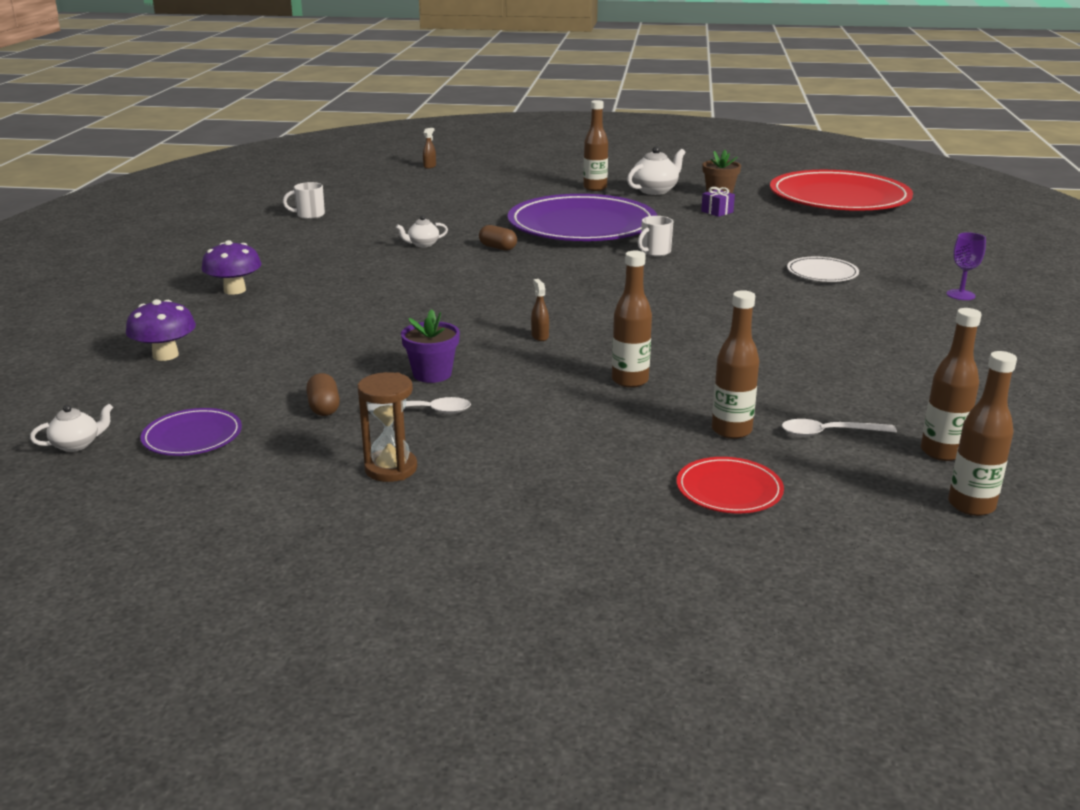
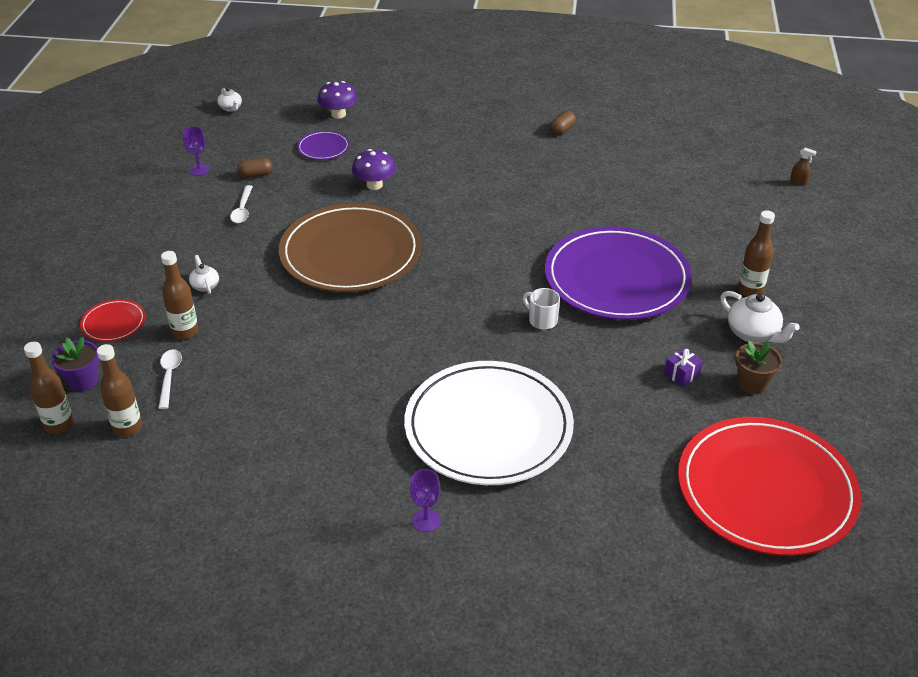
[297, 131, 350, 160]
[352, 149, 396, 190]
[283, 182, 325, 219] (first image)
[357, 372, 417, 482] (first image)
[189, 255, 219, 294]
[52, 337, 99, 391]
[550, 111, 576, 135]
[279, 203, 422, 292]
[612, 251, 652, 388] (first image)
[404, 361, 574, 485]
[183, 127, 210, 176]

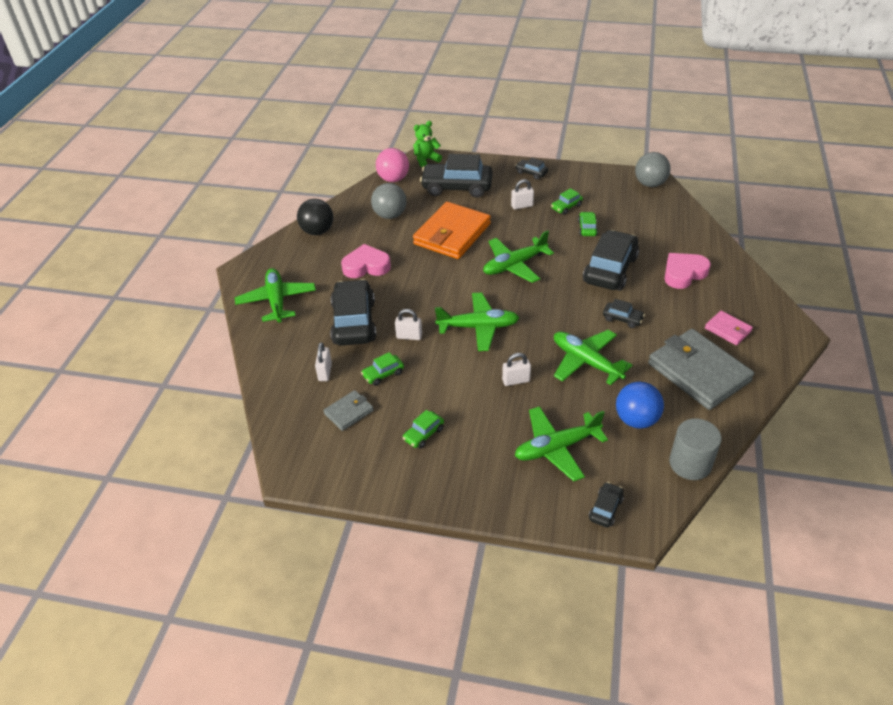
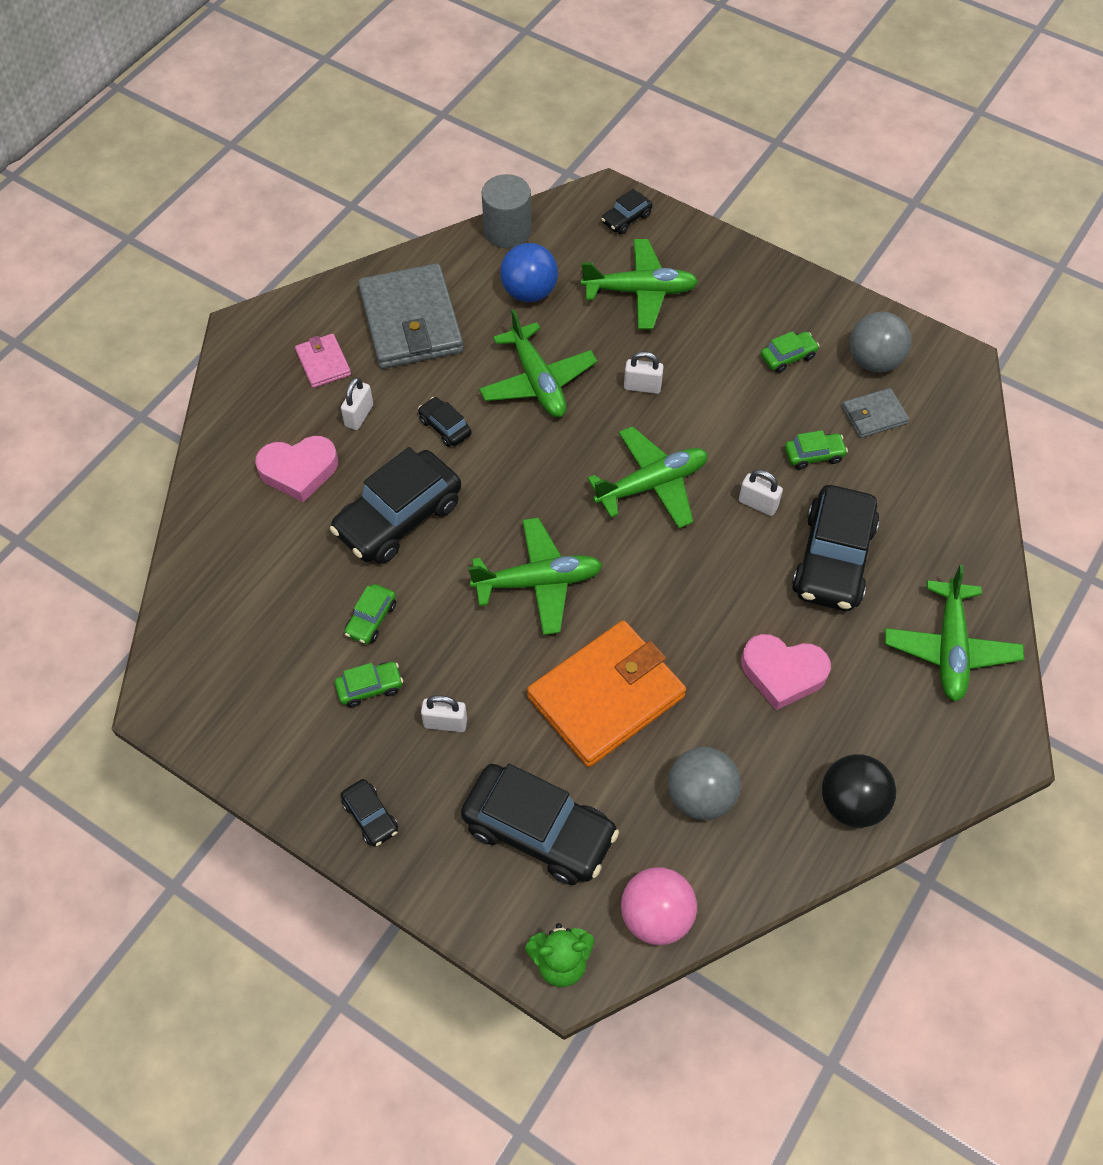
[341, 377, 373, 430]
[587, 426, 708, 528]
[849, 312, 911, 373]

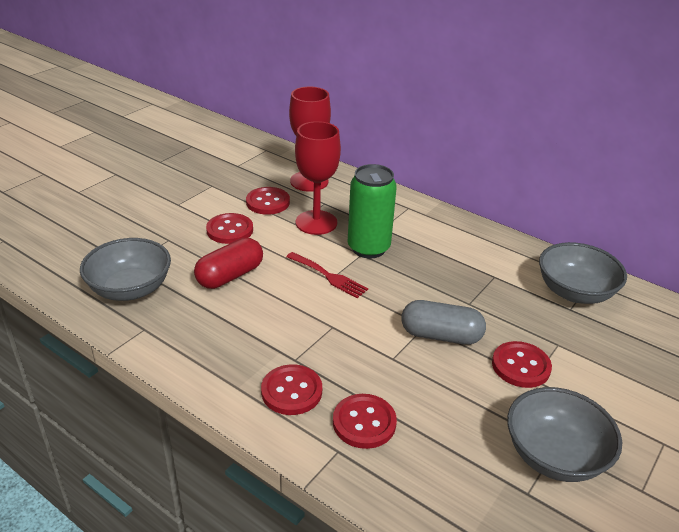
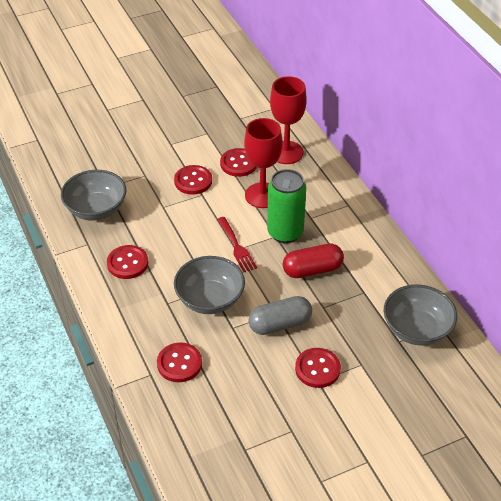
[283, 244, 344, 278]
[107, 245, 148, 279]
[248, 296, 312, 335]
[174, 256, 245, 314]

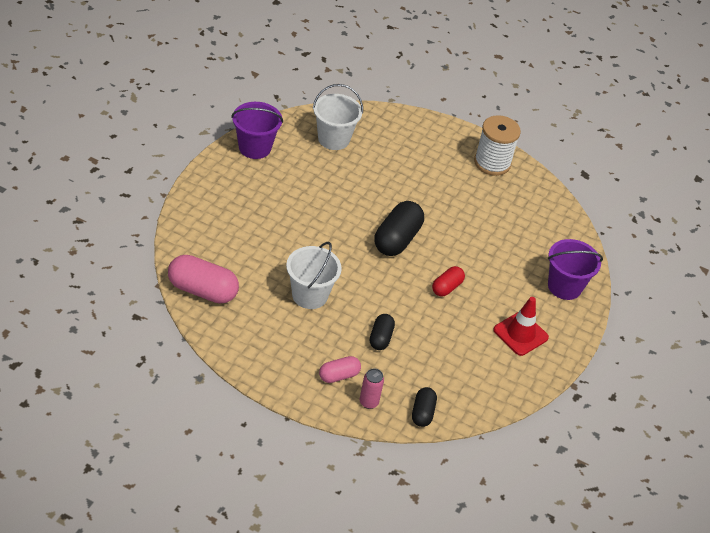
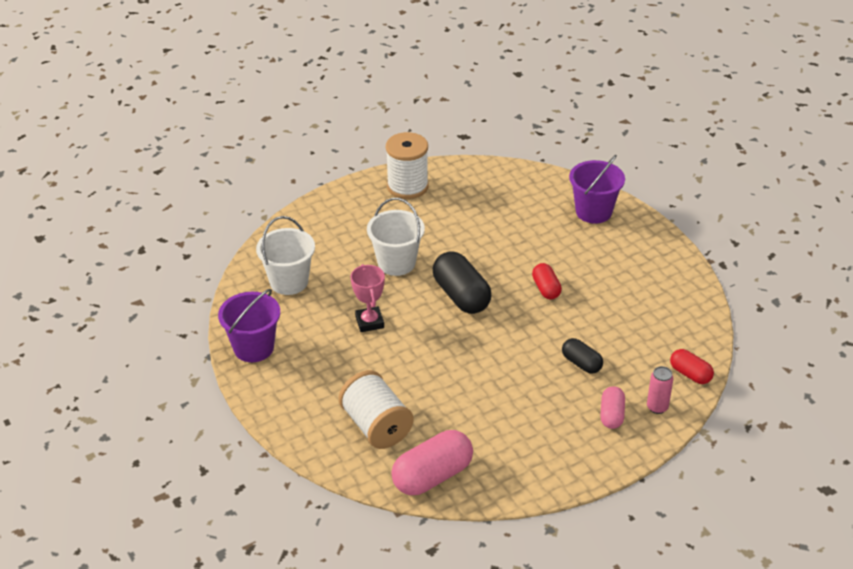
[367, 198, 425, 276]
[670, 349, 714, 384]
[493, 297, 549, 356] (first image)
[338, 370, 413, 449]
[350, 264, 385, 332]

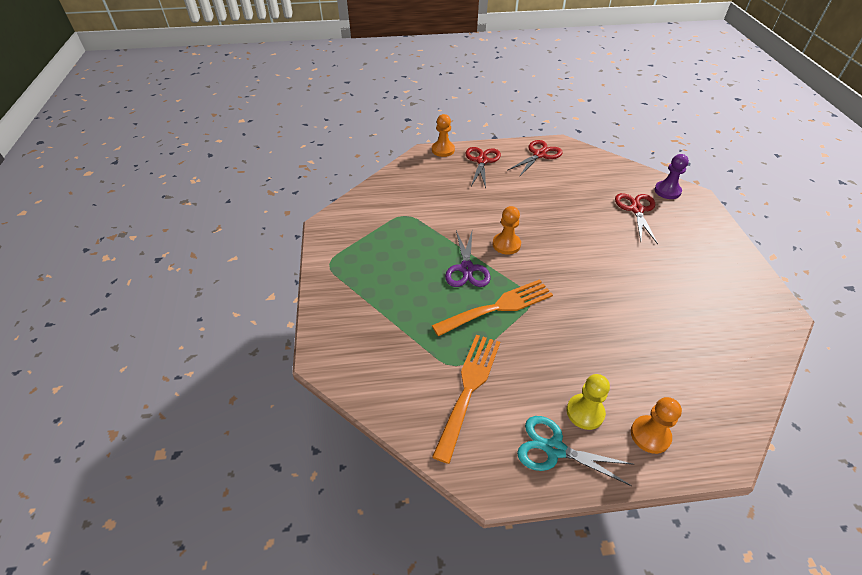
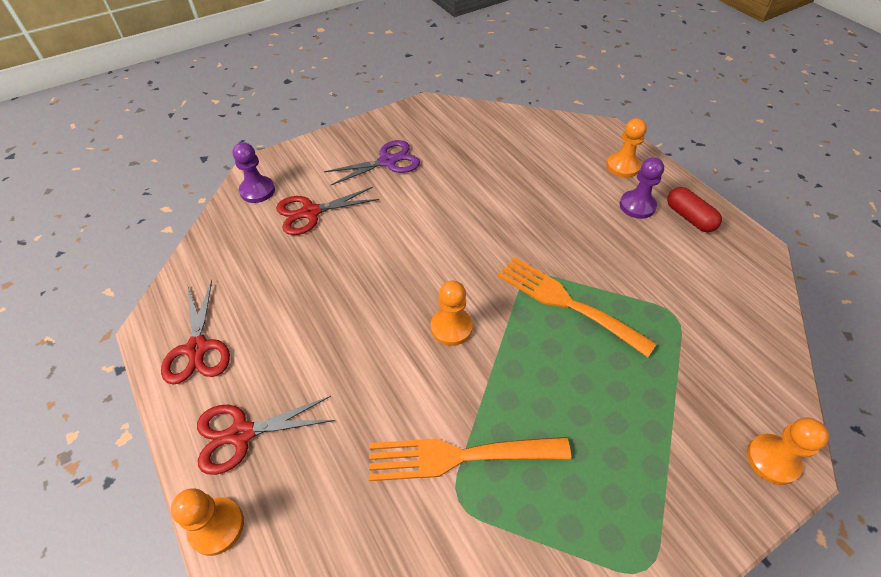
[369, 437, 571, 481]
[324, 140, 420, 185]
[161, 280, 230, 384]
[667, 187, 722, 232]
[620, 157, 664, 219]
[747, 418, 829, 485]

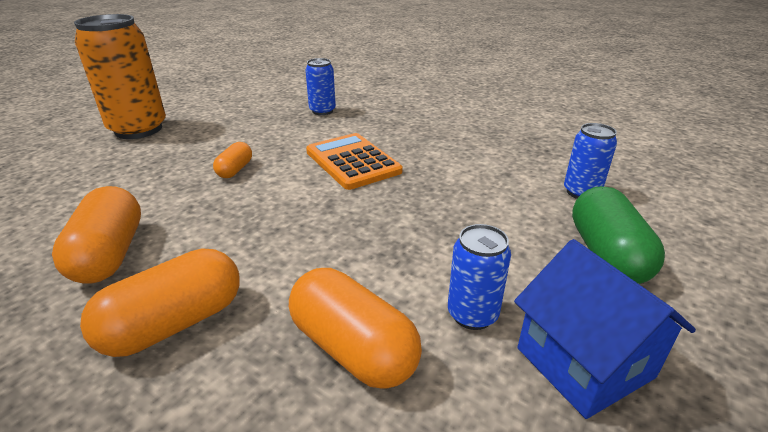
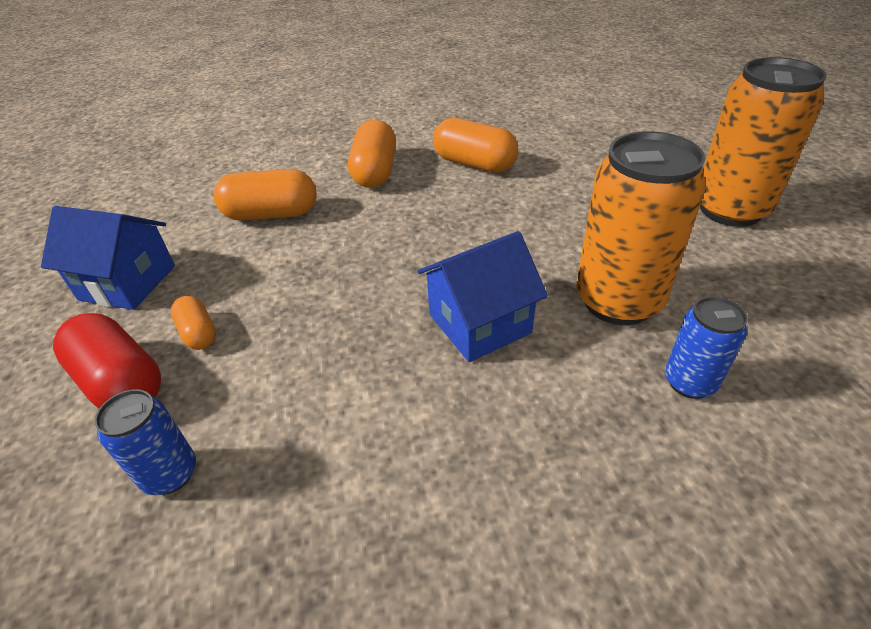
[171, 296, 216, 350]
[417, 231, 548, 362]
[448, 224, 511, 330] (first image)
[53, 313, 161, 408]
[576, 131, 706, 325]

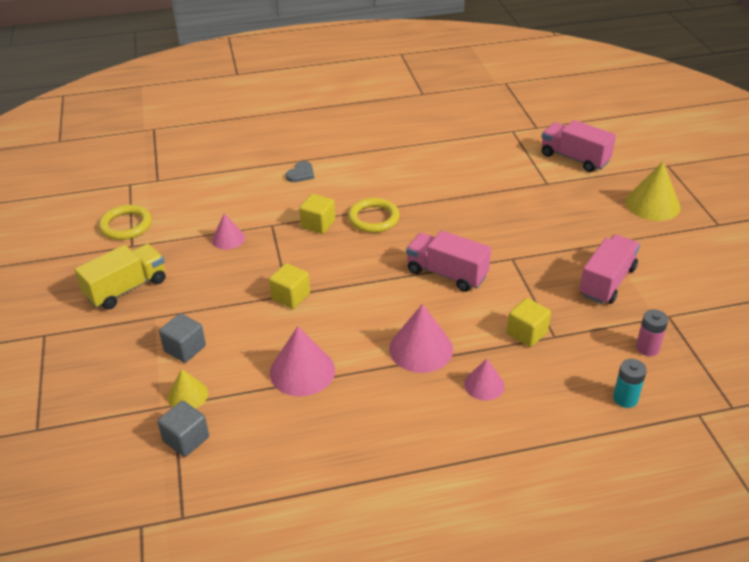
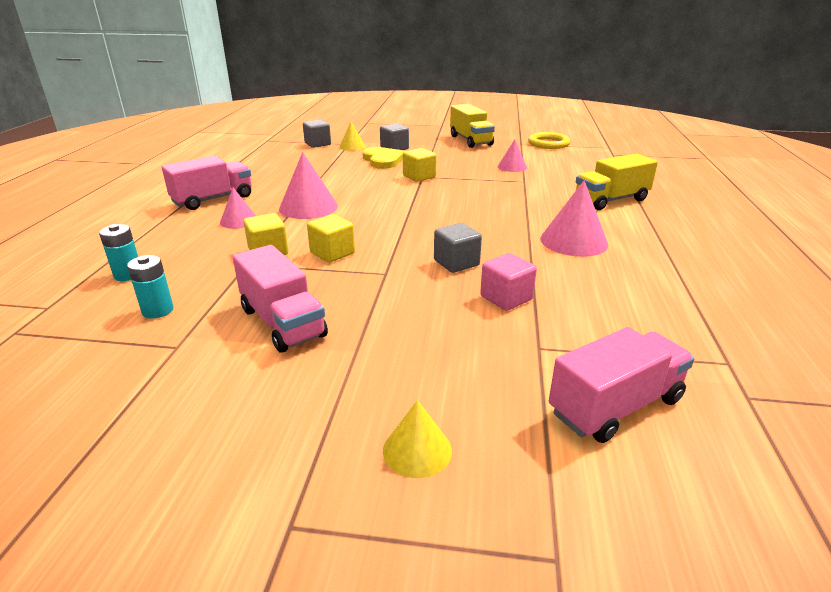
[540, 180, 608, 257]
[576, 153, 658, 210]
[307, 214, 355, 263]
[348, 198, 400, 233] (first image)
[162, 156, 252, 210]
[383, 400, 452, 478]
[127, 255, 174, 319]
[362, 147, 405, 169]
[434, 223, 482, 273]
[480, 253, 537, 311]

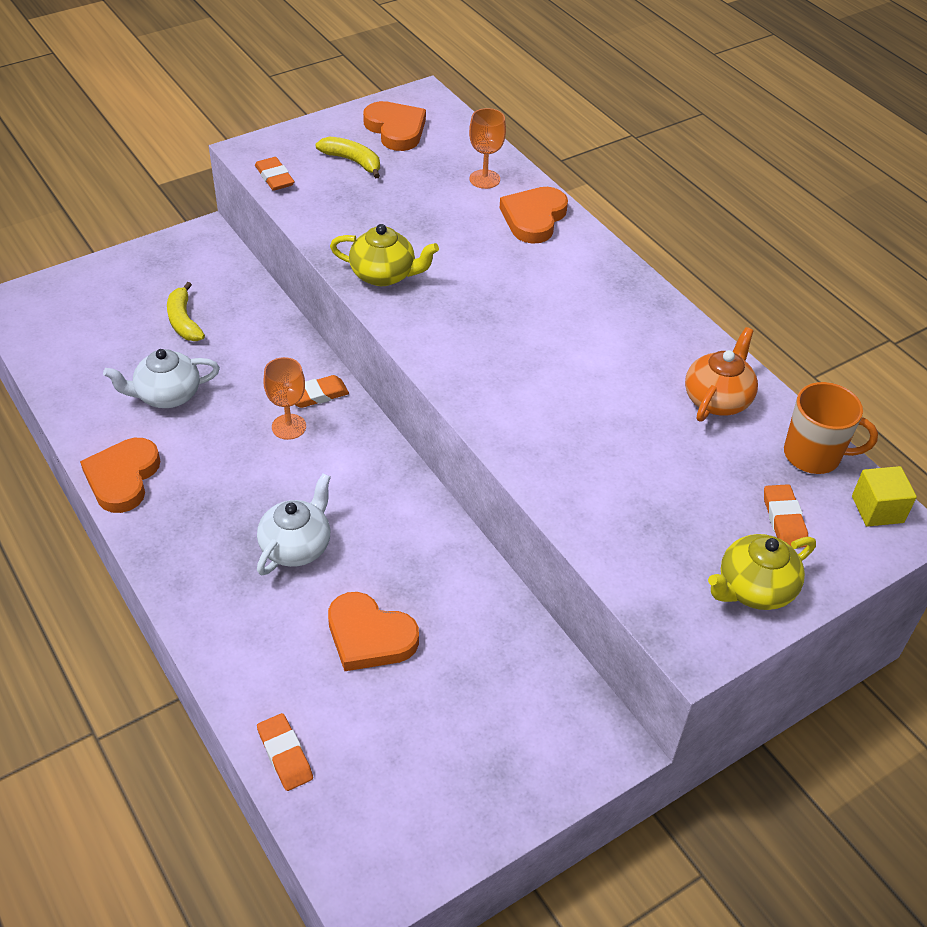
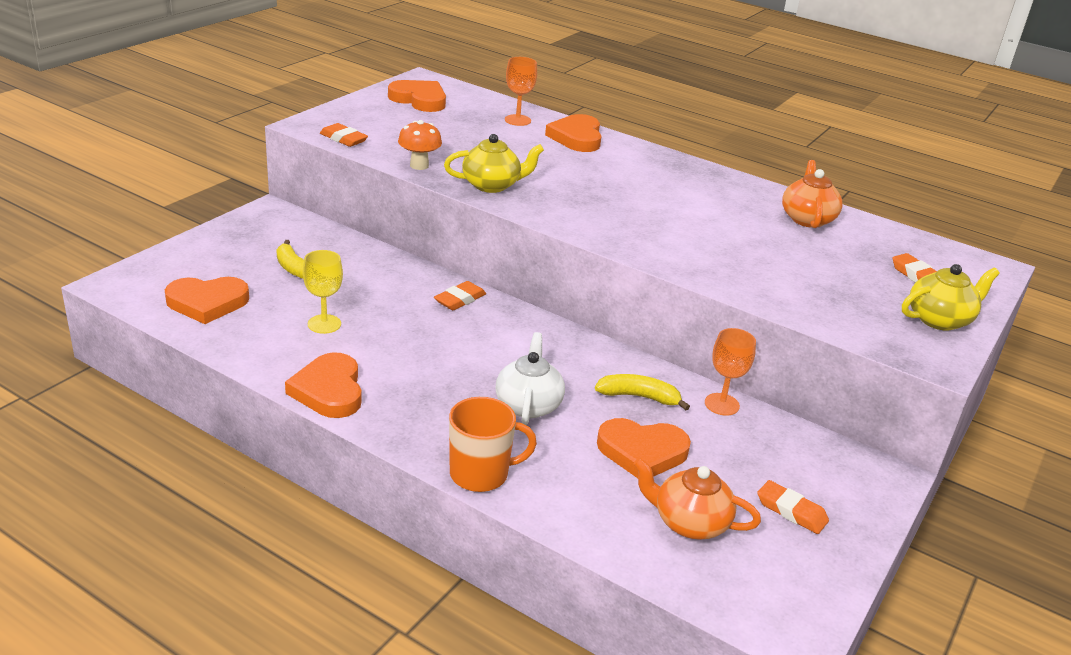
[303, 250, 343, 334]
[757, 480, 829, 534]
[705, 328, 756, 416]
[595, 374, 690, 410]
[902, 264, 1000, 331]
[449, 397, 537, 492]
[852, 466, 917, 527] (first image)
[165, 277, 249, 324]
[398, 120, 442, 170]
[633, 458, 761, 540]

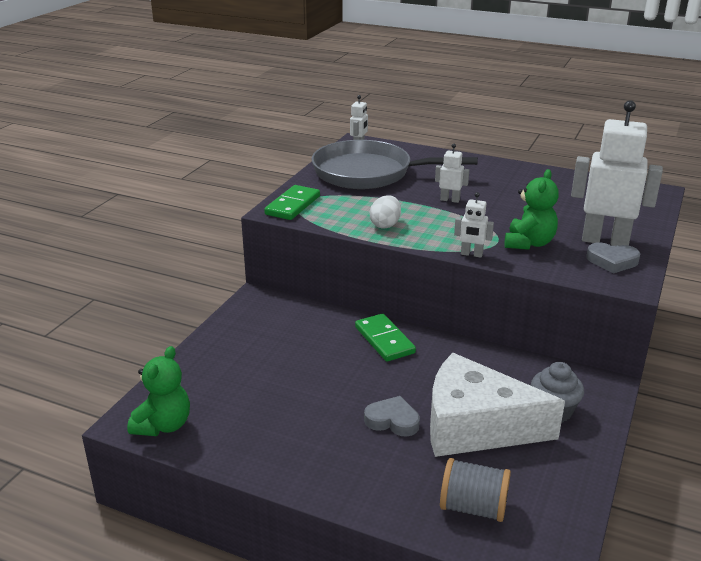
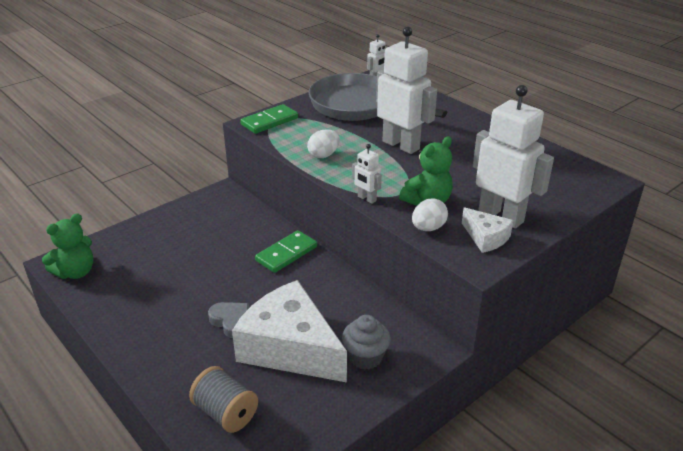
[255, 230, 317, 273]
[376, 27, 437, 154]
[462, 207, 513, 253]
[412, 198, 448, 231]

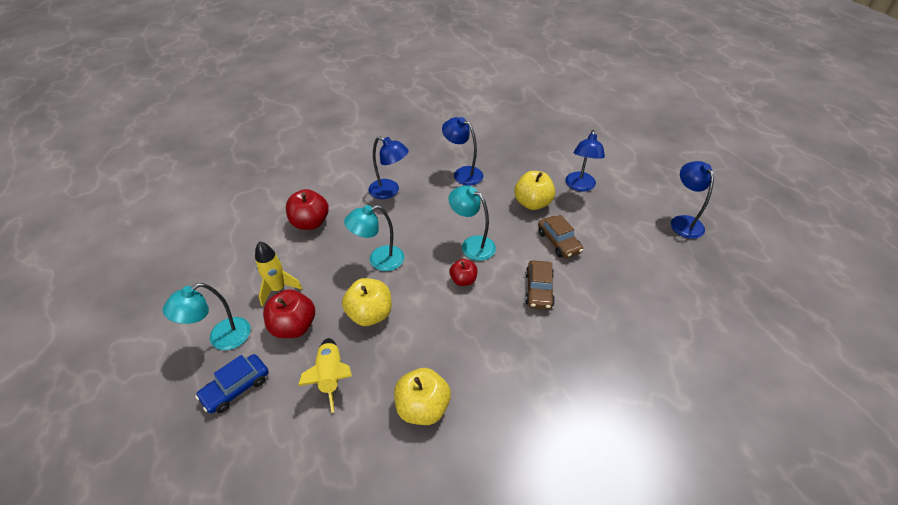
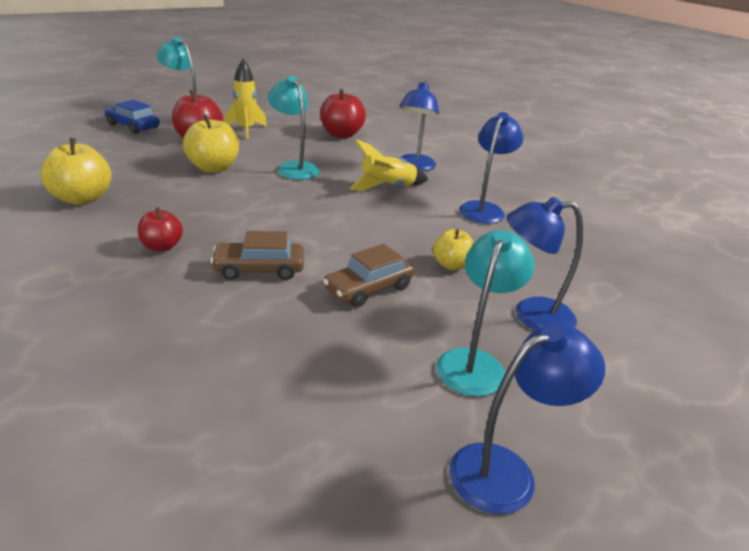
[350, 139, 428, 191]
[436, 230, 535, 396]
[138, 207, 183, 252]
[433, 229, 474, 270]

